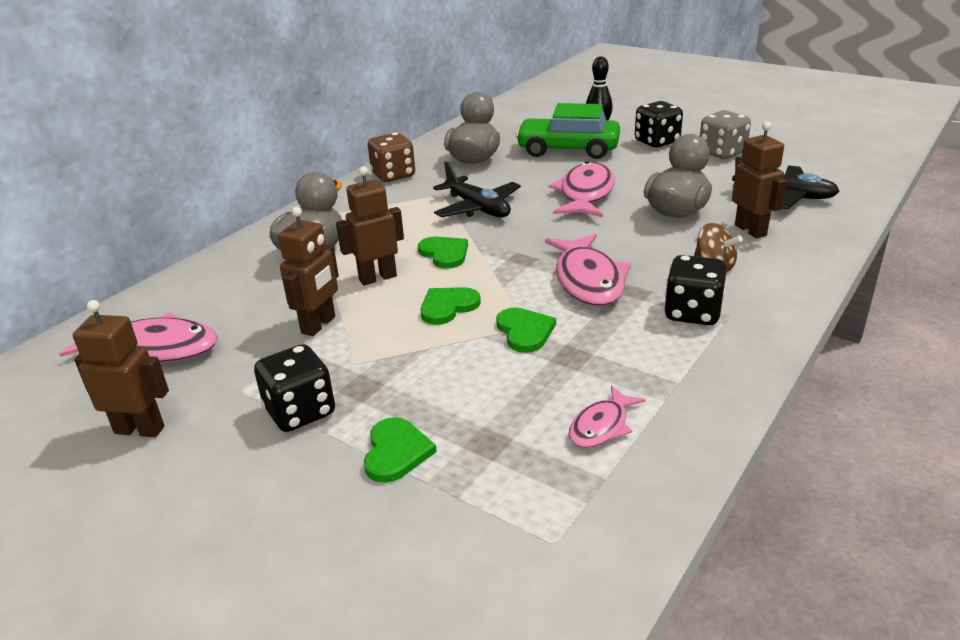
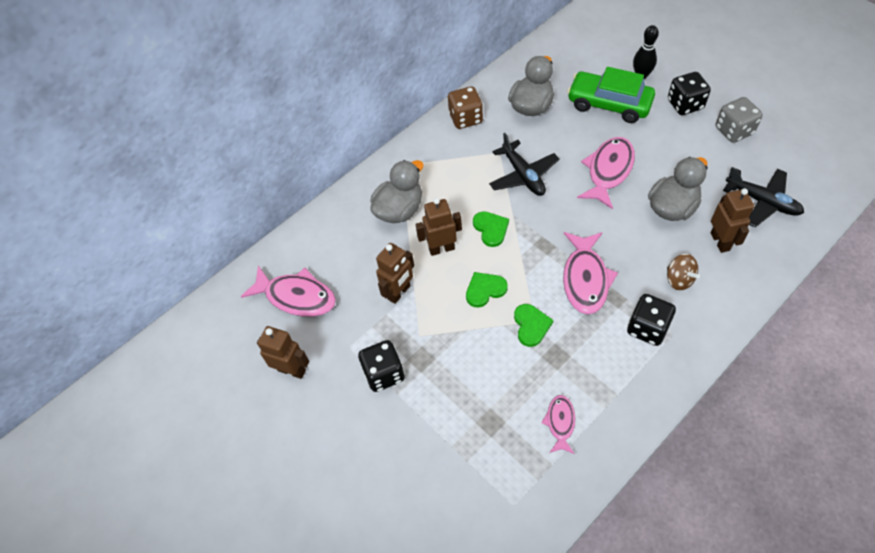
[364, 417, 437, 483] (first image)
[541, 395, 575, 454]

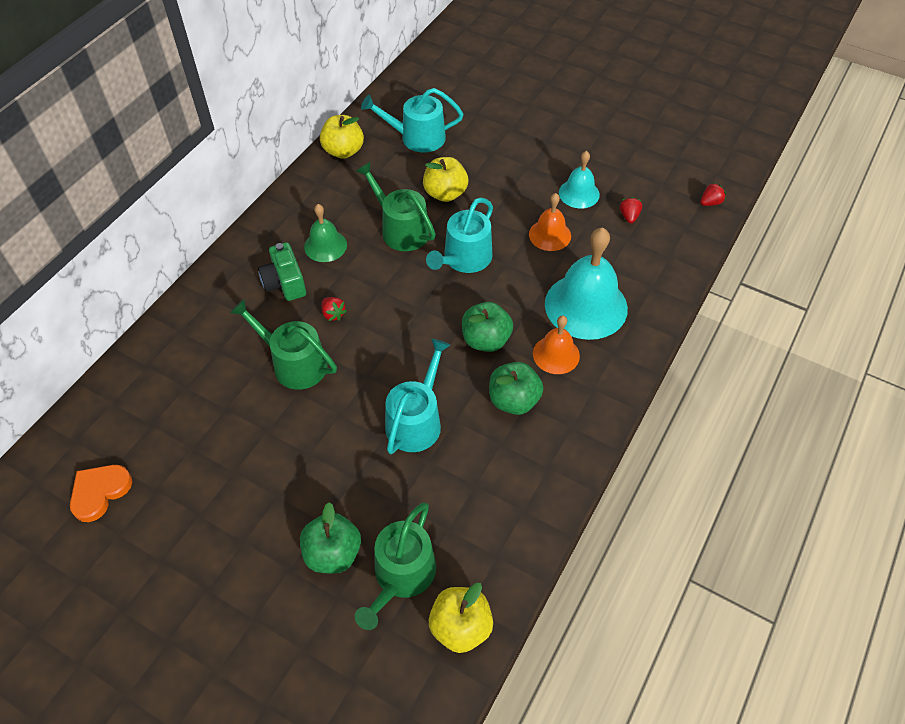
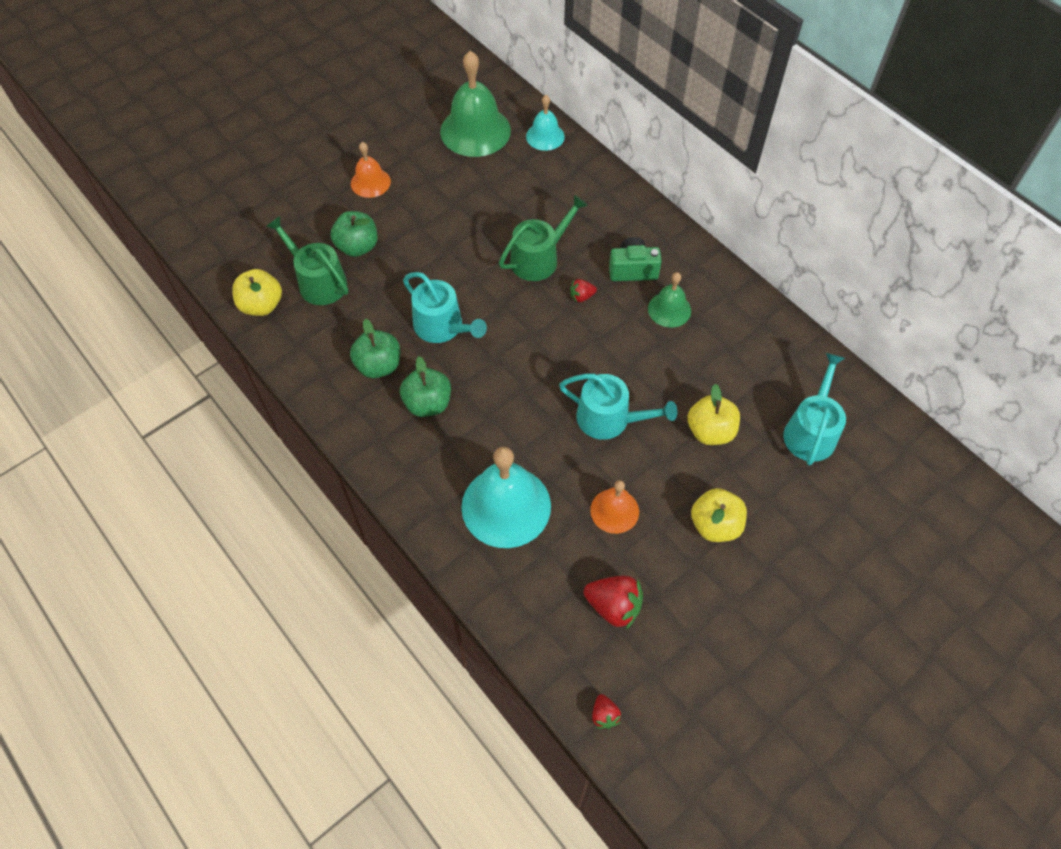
[440, 51, 511, 157]
[691, 488, 747, 542]
[356, 162, 436, 251] (first image)
[559, 374, 677, 440]
[350, 319, 400, 378]
[351, 142, 391, 198]
[526, 95, 565, 151]
[584, 576, 643, 629]

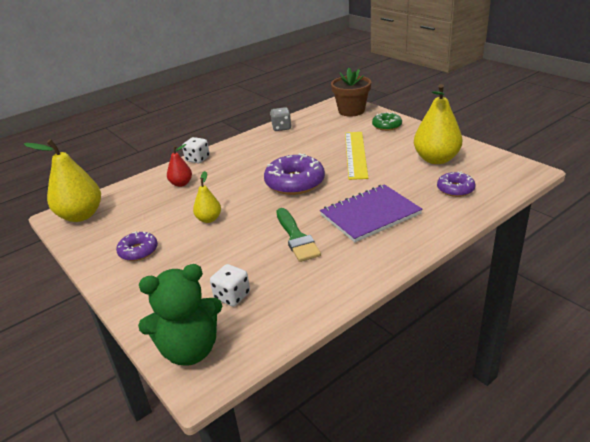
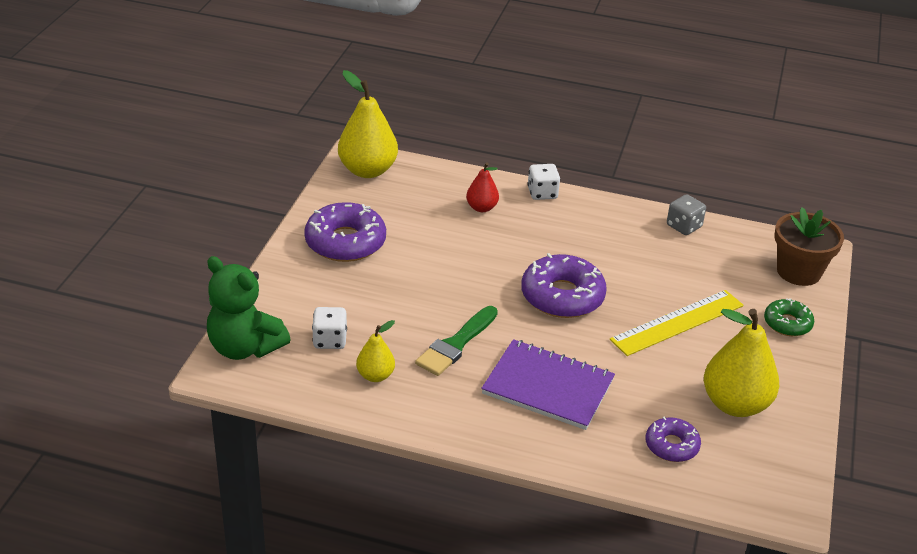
[304, 202, 386, 262]
[356, 320, 395, 382]

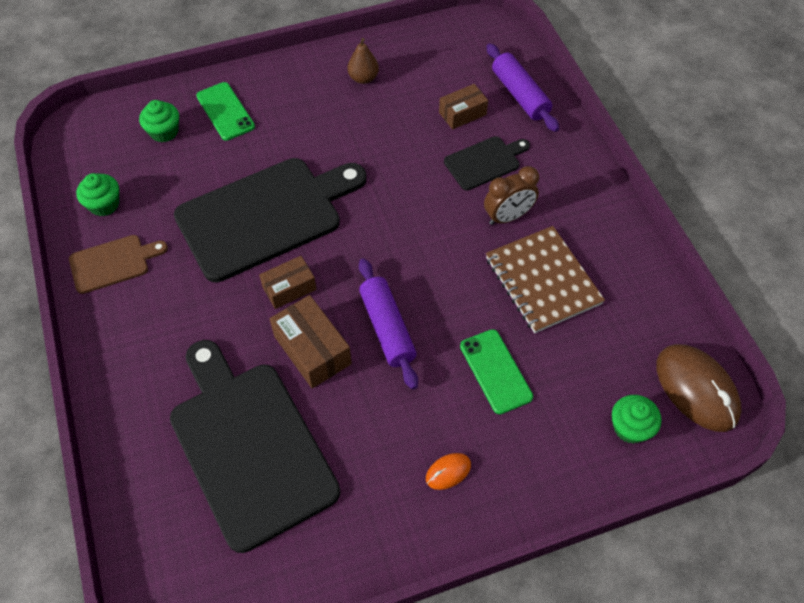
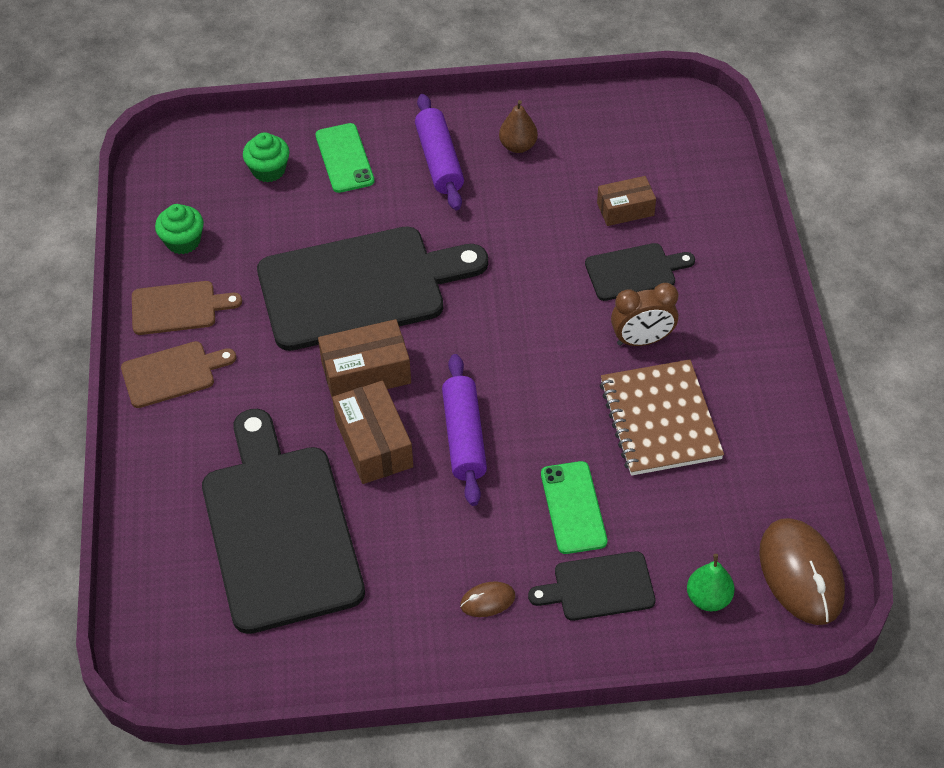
[318, 319, 411, 401]
[460, 581, 516, 617]
[415, 94, 464, 210]
[687, 554, 735, 611]
[121, 341, 236, 408]
[528, 551, 656, 621]

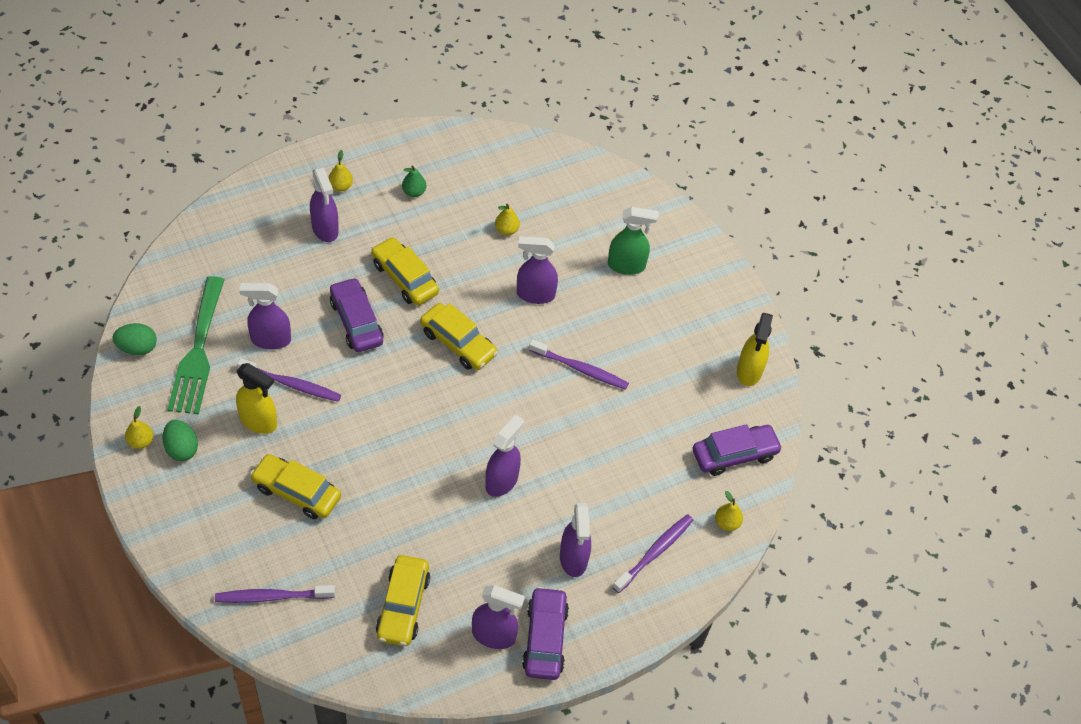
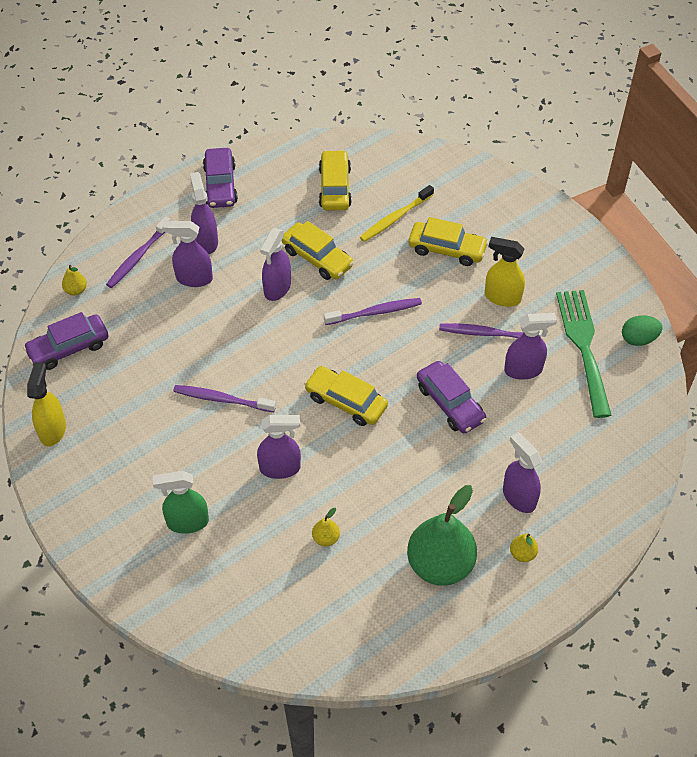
[125, 406, 153, 449] (first image)
[162, 420, 198, 461] (first image)
[324, 298, 422, 325]
[282, 221, 354, 280]
[407, 485, 477, 586]
[164, 221, 213, 287]
[360, 185, 434, 242]

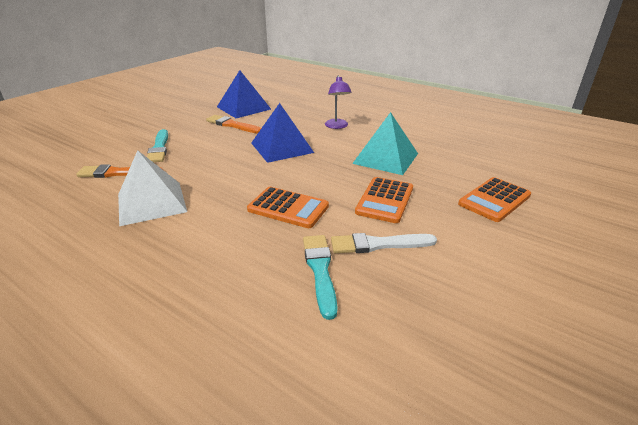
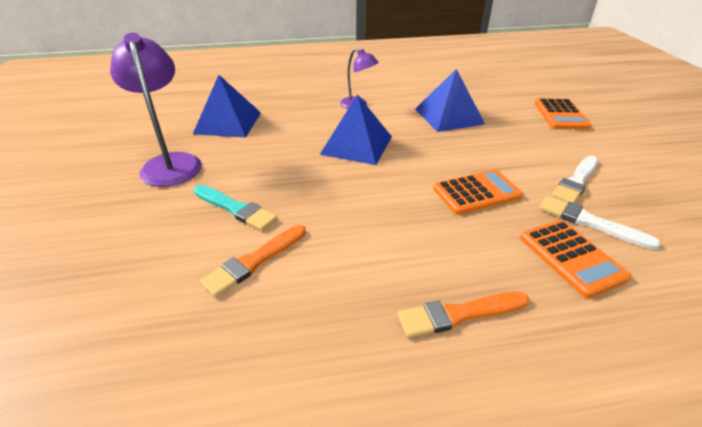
[118, 150, 187, 226] (first image)
[398, 292, 529, 338]
[539, 196, 661, 250]
[415, 69, 485, 132]
[520, 220, 631, 298]
[110, 33, 202, 187]

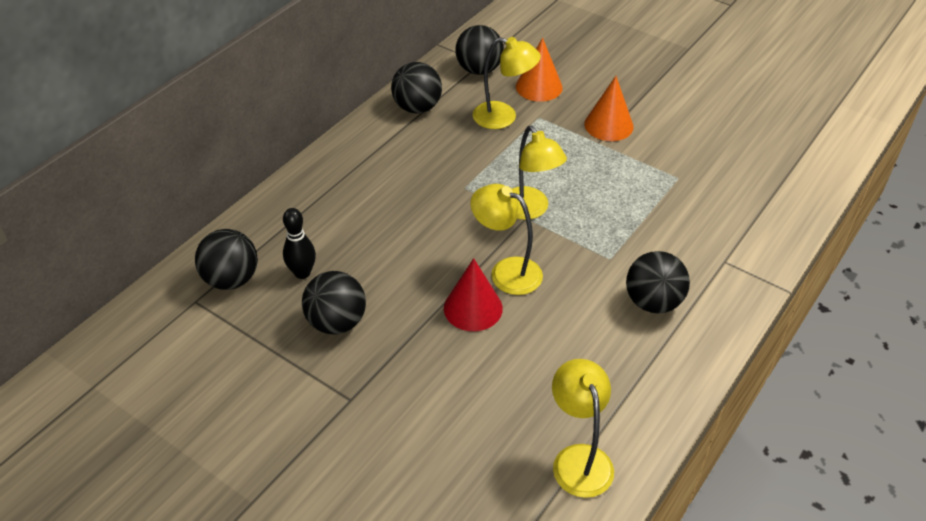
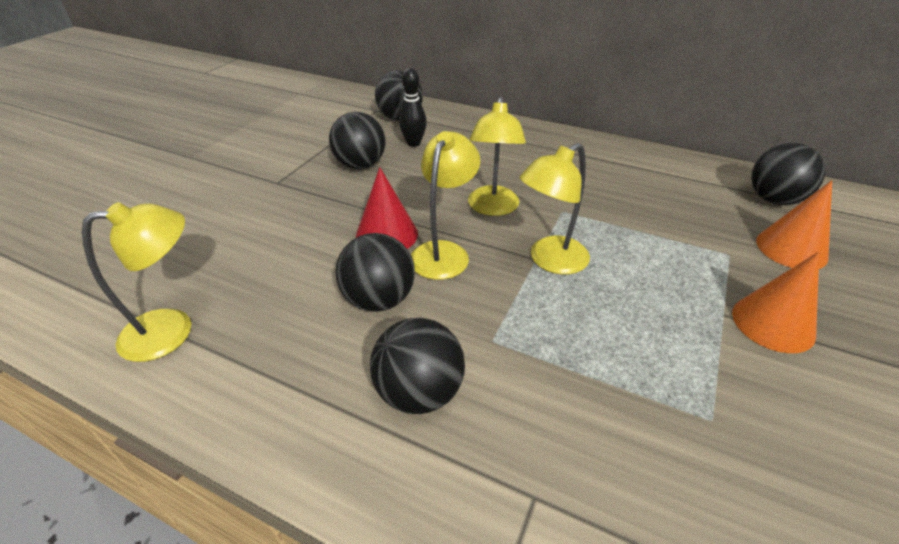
[335, 233, 415, 312]
[468, 96, 526, 216]

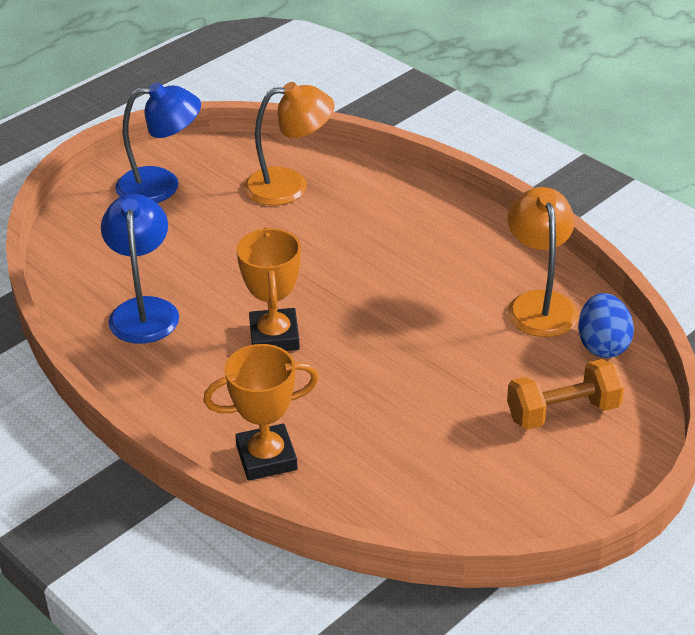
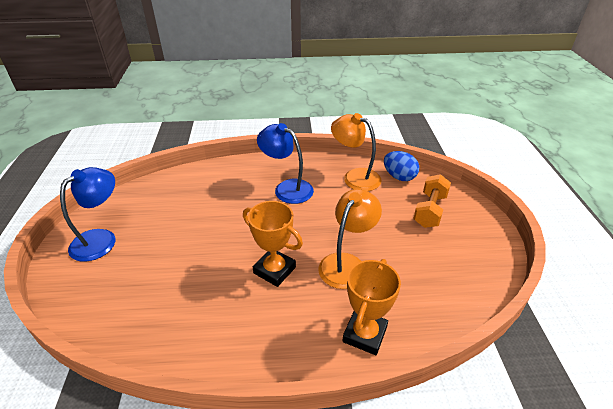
[257, 123, 314, 204]
[318, 189, 382, 289]

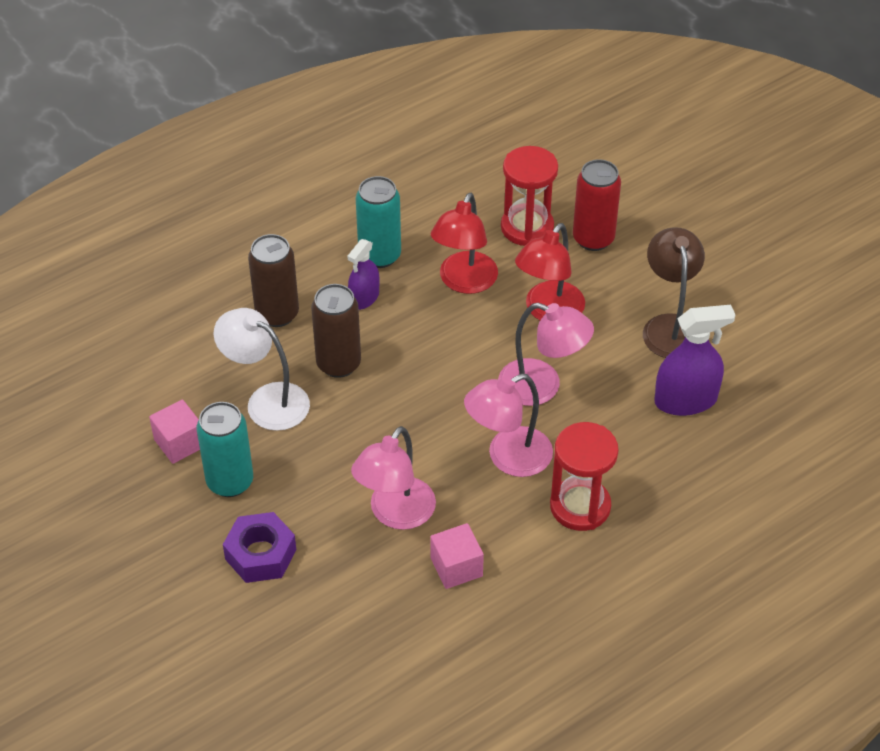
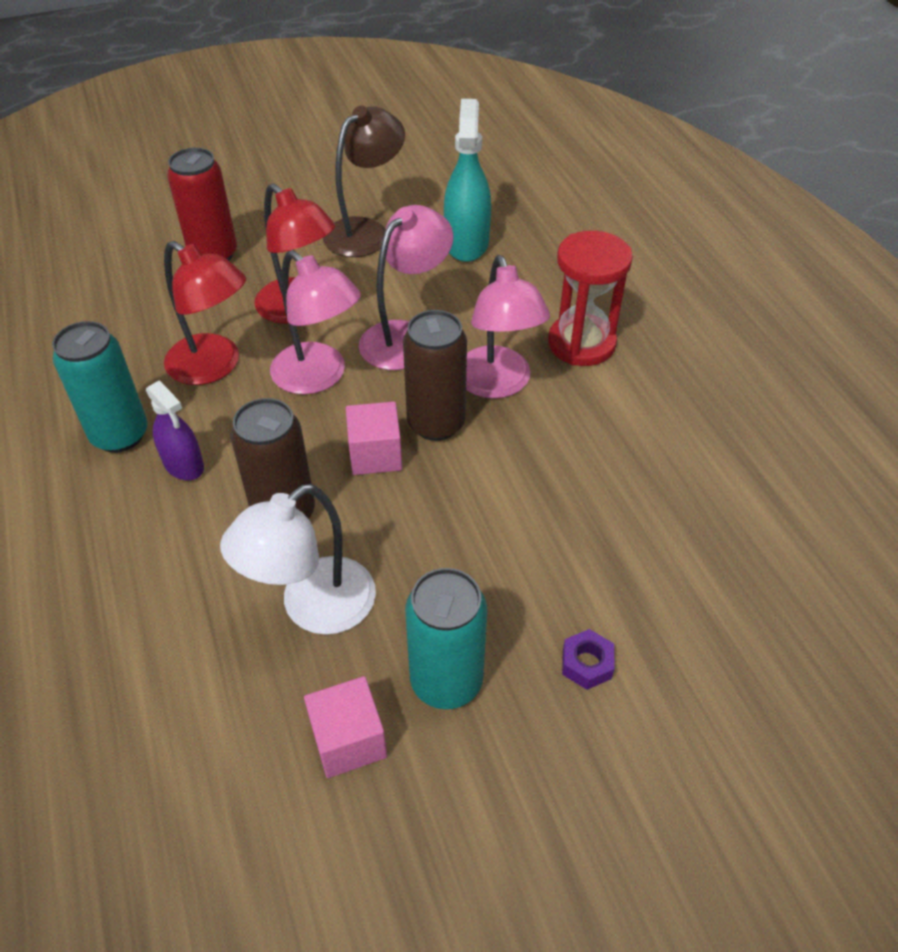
[562, 629, 615, 690]
[403, 310, 467, 441]
[270, 250, 361, 395]
[346, 401, 402, 475]
[501, 146, 558, 246] (first image)
[323, 106, 405, 257]
[444, 99, 491, 262]

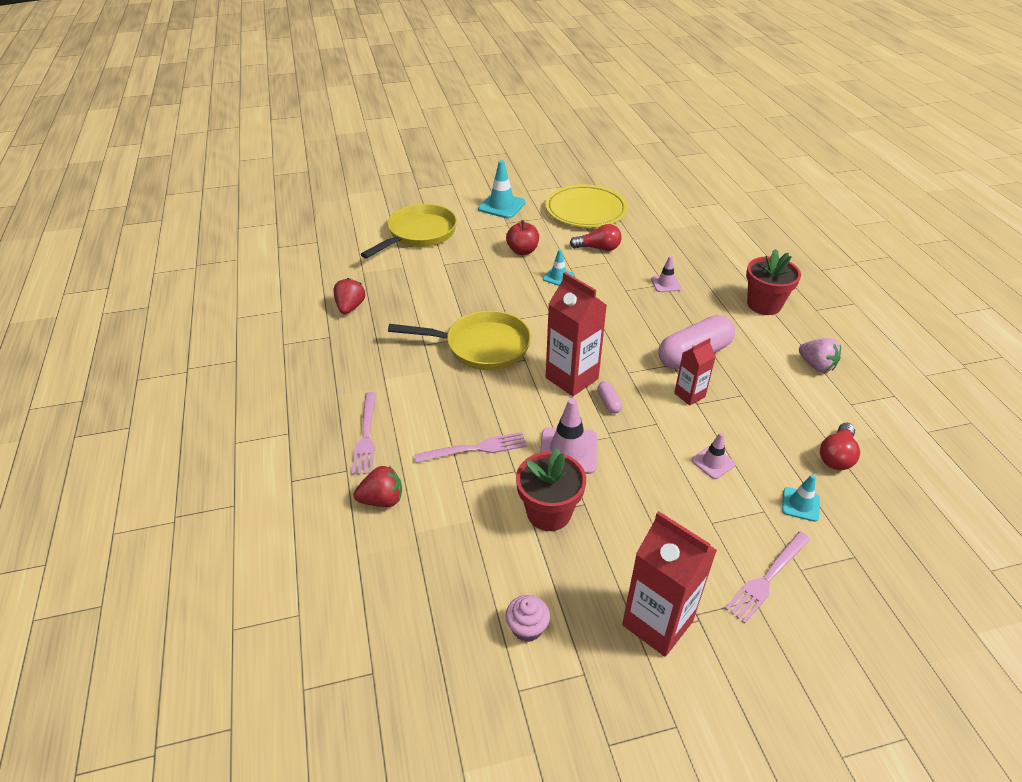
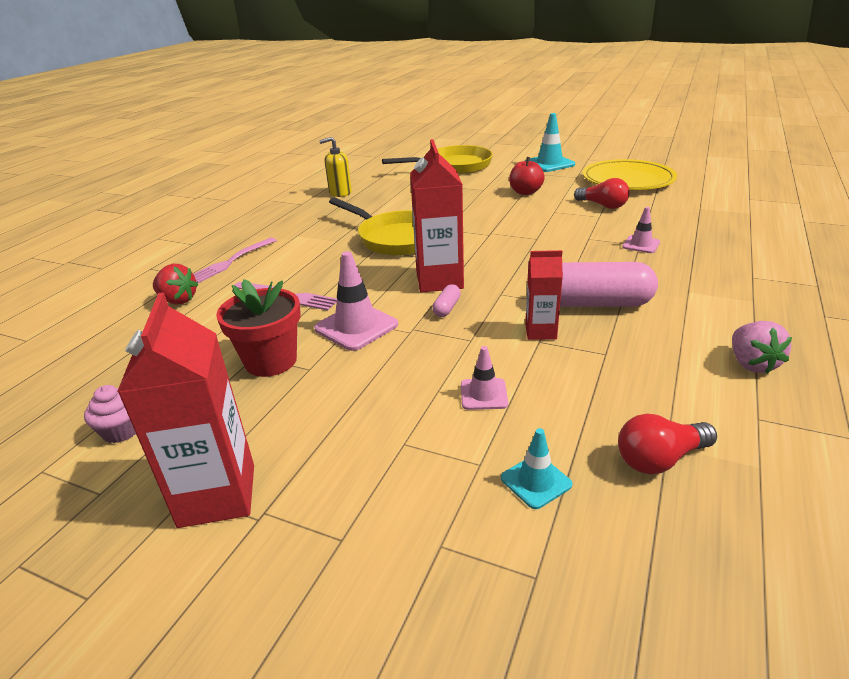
[319, 137, 352, 197]
[543, 249, 574, 286] (first image)
[725, 532, 811, 624] (first image)
[746, 249, 801, 315] (first image)

